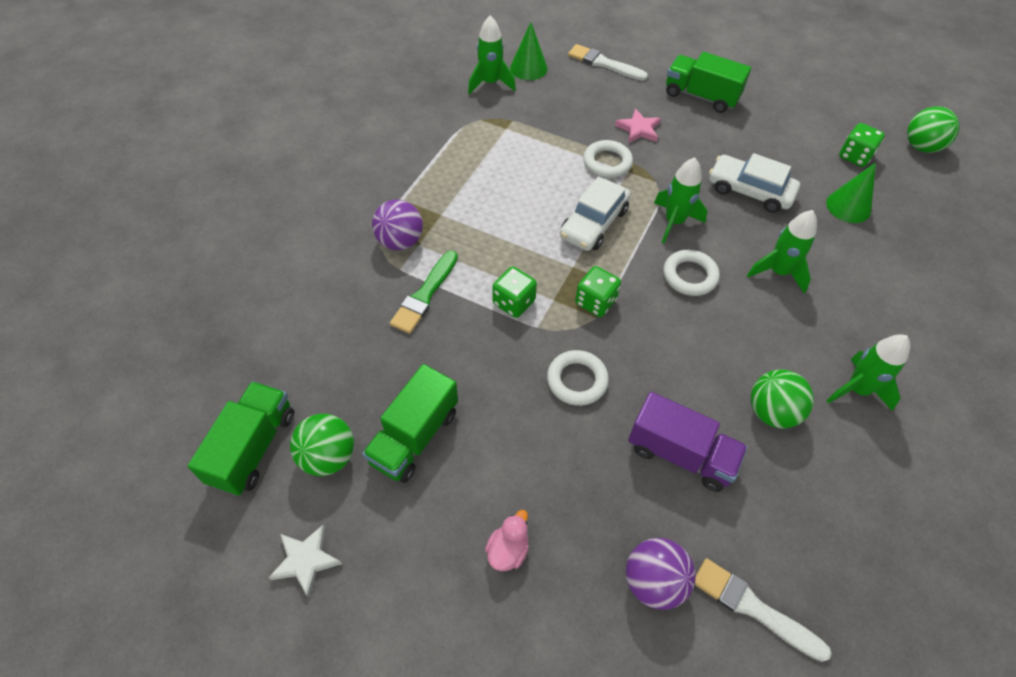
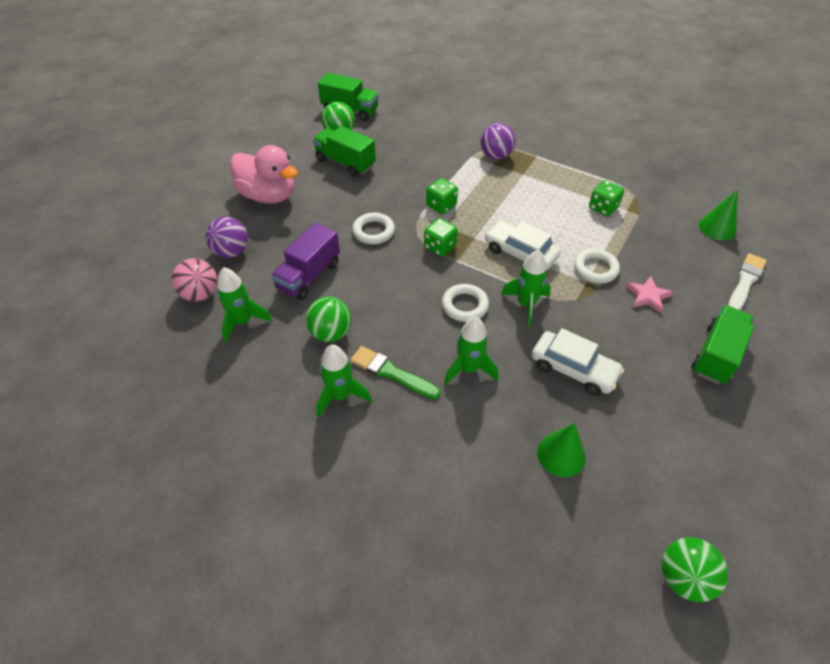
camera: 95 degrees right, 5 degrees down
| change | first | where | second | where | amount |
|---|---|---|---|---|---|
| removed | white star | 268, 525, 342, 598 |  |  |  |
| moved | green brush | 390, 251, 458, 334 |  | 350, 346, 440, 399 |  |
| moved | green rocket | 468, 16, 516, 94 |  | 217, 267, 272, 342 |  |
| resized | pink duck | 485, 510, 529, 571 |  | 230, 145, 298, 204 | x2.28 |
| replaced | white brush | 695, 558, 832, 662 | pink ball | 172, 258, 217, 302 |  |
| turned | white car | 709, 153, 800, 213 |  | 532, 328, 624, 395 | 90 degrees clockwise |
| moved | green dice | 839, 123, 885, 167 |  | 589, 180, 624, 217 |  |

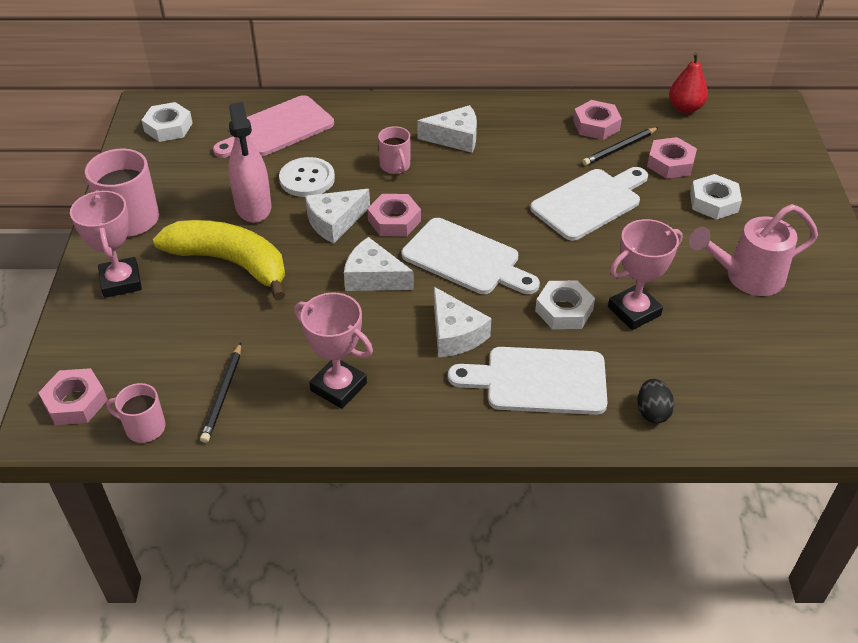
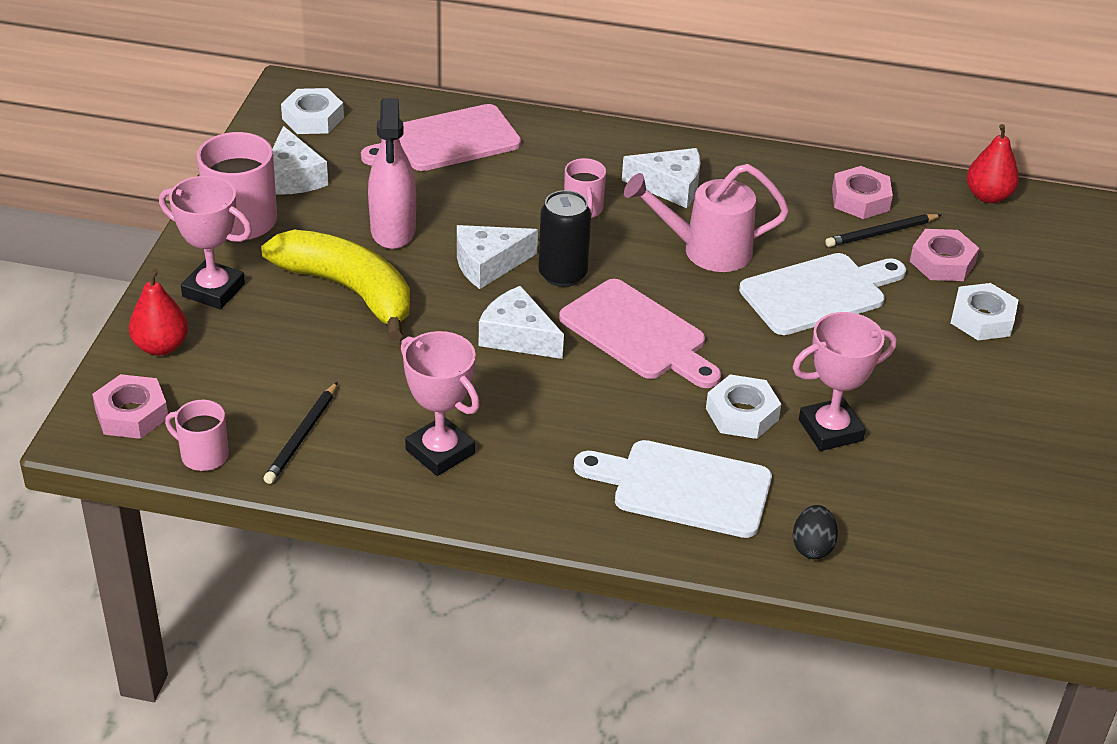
camera: 10 degrees right, 5 degrees down
| change | first | where | second | where | amount |
|---|---|---|---|---|---|
| turned | pink trophy | 70, 190, 142, 298 |  | 159, 176, 252, 309 | 60 degrees counterclockwise |
| removed | white button | 279, 157, 335, 197 |  |  |  |
| replaced | pink nut | 367, 194, 421, 237 | black can | 538, 190, 591, 287 |  |
| recoloured | white cutting board | 402, 218, 540, 294 | pink cutting board | 559, 279, 721, 388 |  |
| moved | white cheese | 434, 287, 491, 357 |  | 272, 126, 328, 195 |  |
| moved | pink watering can | 689, 204, 818, 296 |  | 624, 164, 789, 272 |  |
| added |  |  | red pear | 129, 269, 188, 356 |  |

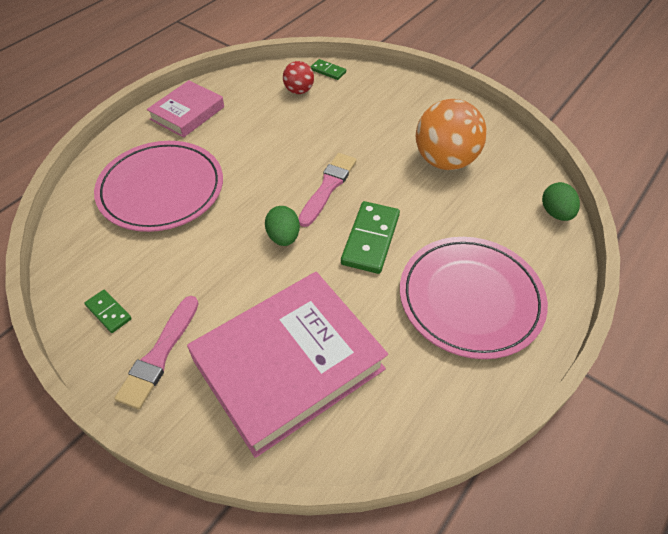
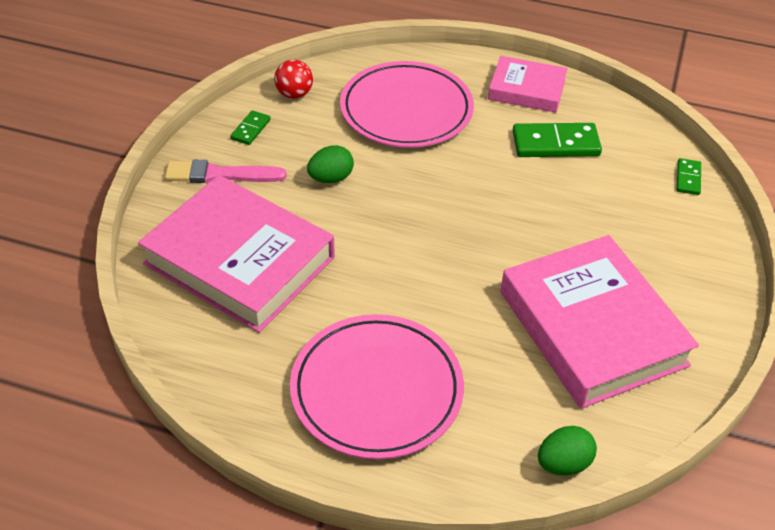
camera: 70 degrees right, 5 degrees down
| change | first | where | second | where | amount |
|---|---|---|---|---|---|
| moved | green egg | 265, 206, 300, 246 |  | 307, 145, 354, 183 |  |
| moved | red ball | 283, 61, 314, 94 |  | 274, 60, 313, 99 |  |
| removed | pink brush | 298, 153, 357, 227 |  |  |  |
| moved | green domino | 341, 201, 400, 274 |  | 512, 123, 602, 157 |  |
| replaced | orange ball | 416, 99, 487, 170 | pink book | 500, 235, 699, 409 |  |

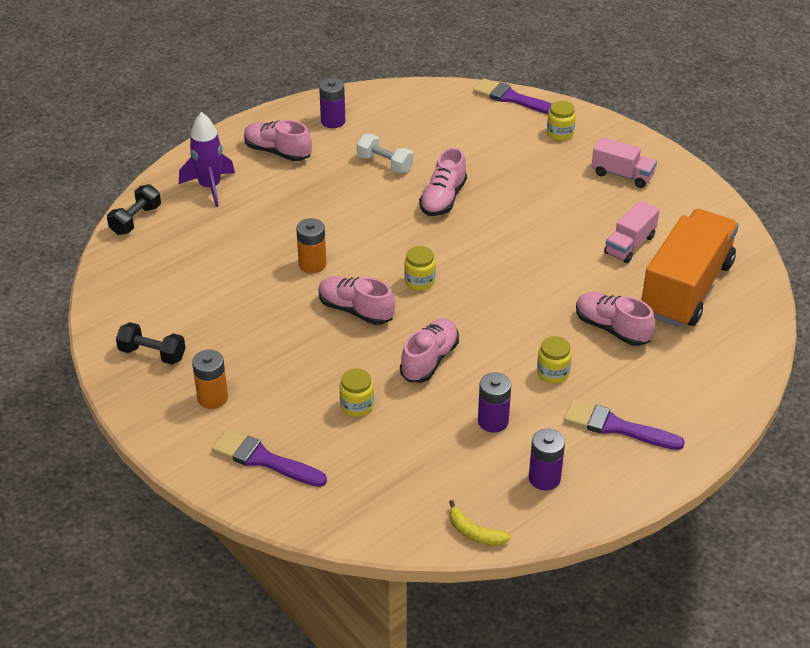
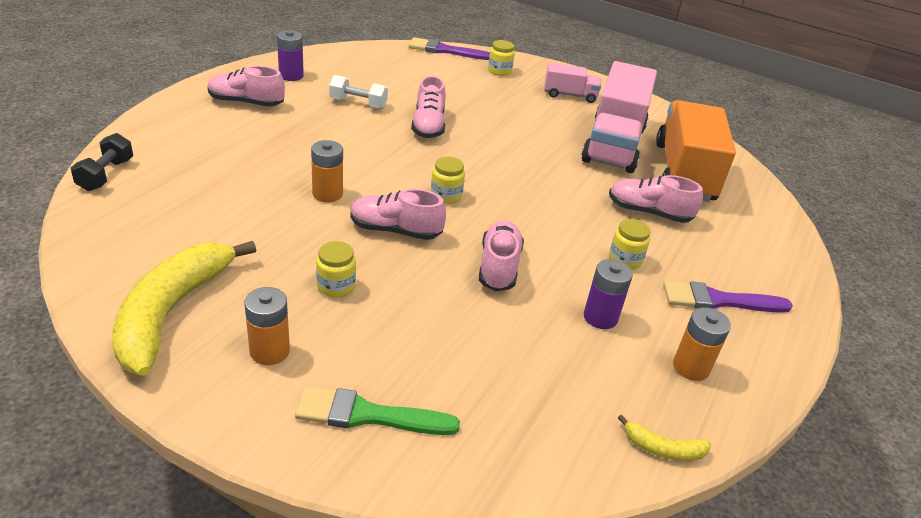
camera: 25 degrees left, 5 degrees down
| change | first | where | second | where | amount |
|---|---|---|---|---|---|
| replaced | black dumbbell | 116, 322, 185, 365 | yellow banana | 112, 241, 256, 376 |  |
| removed | purple rocket | 179, 112, 235, 207 |  |  |  |
| recoloured | purple brush | 212, 430, 327, 487 | green brush | 295, 386, 460, 435 |  |
| moved | yellow jar | 340, 369, 374, 417 |  | 316, 241, 356, 297 |  |
| recoloured | purple battery | 529, 429, 565, 490 | orange battery | 673, 307, 731, 381 |  |
| resized | pink truck | 604, 200, 660, 263 |  | 581, 61, 657, 173 | x2.03 |

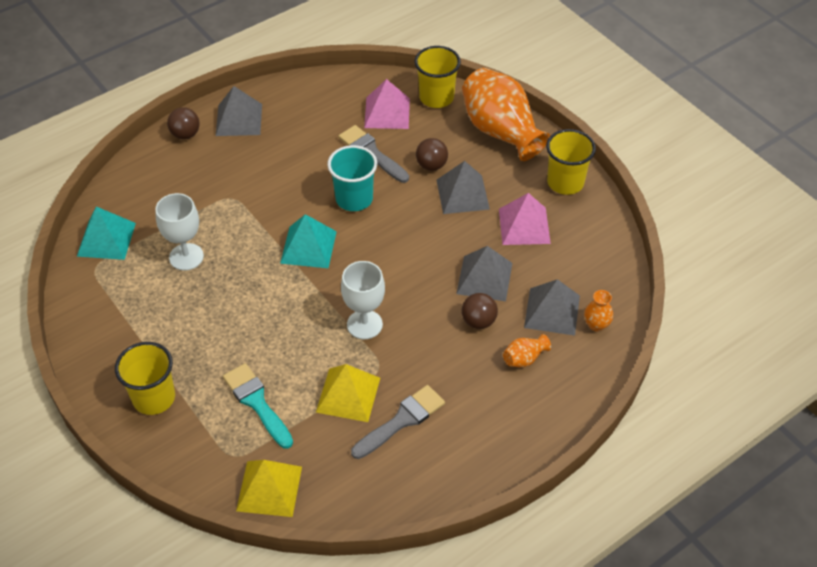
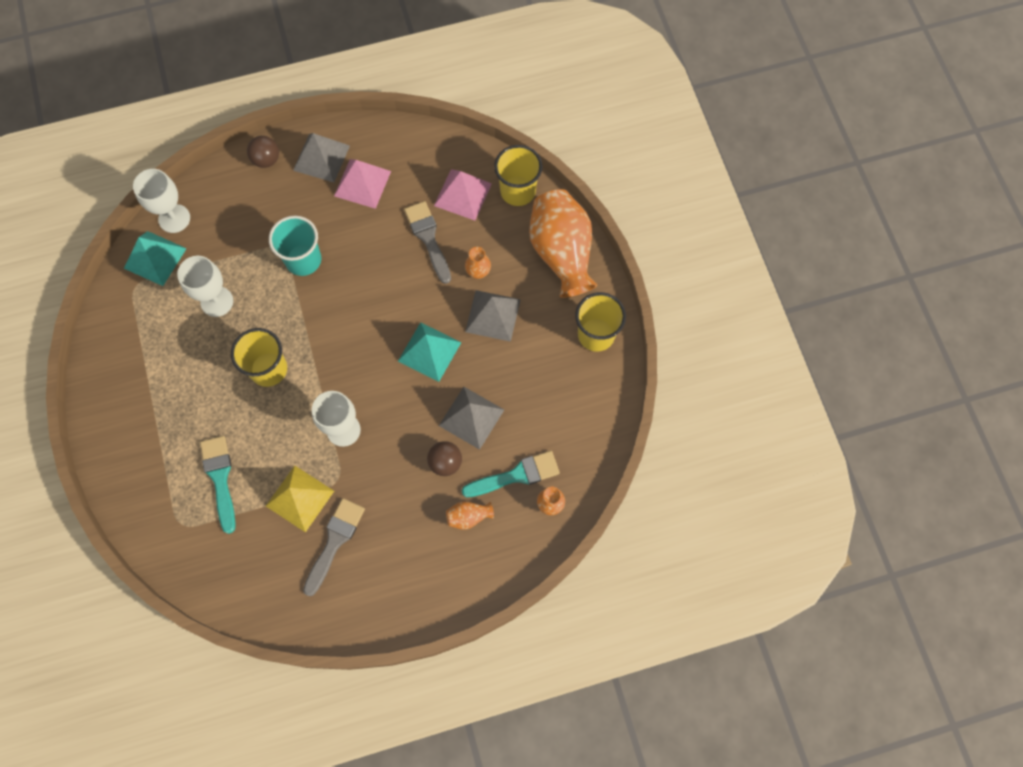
camera: 20 degrees right, 20 degrees up
| change | first | where | second | where | amount |
|---|---|---|---|---|---|
| moved | yellow cup | 115, 342, 175, 415 |  | 231, 328, 287, 387 |  |
| removed | yellow pyramid | 236, 460, 302, 517 |  |  |  |
| moved | turquoise pyramid | 280, 214, 337, 268 |  | 398, 322, 462, 382 |  |
| moved | turquoise cup | 327, 145, 377, 211 |  | 269, 216, 321, 276 |  |
| turned | grey brush | 351, 385, 445, 459 |  | 303, 498, 365, 596 | 45 degrees counterclockwise |
| replaced | brown ball | 416, 138, 448, 171 | orange vase | 465, 247, 491, 279 |  |
| moved | pink pyramid | 499, 193, 551, 245 |  | 334, 159, 391, 209 |  |
| replaced | grey pyramid | 524, 279, 580, 336 | turquoise brush | 462, 451, 560, 498 |  |
| added |  |  | white goblet | 133, 169, 190, 233 |  |

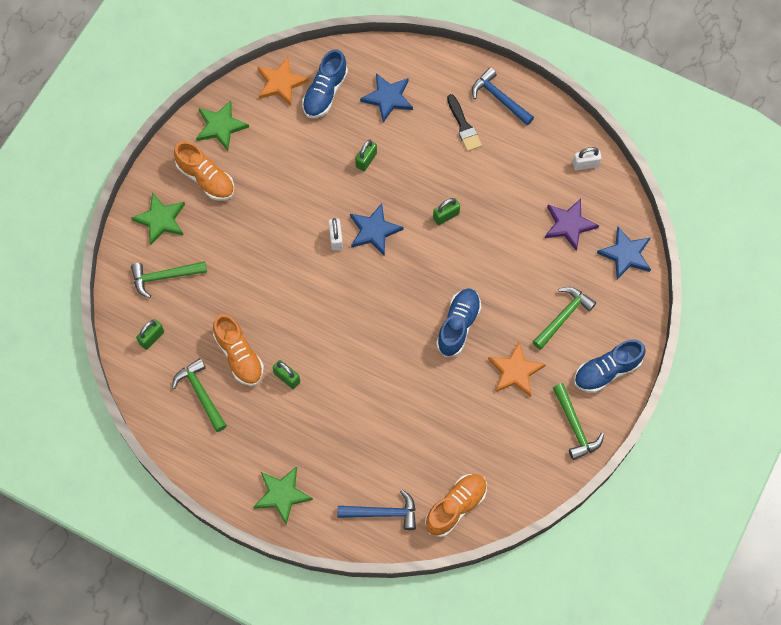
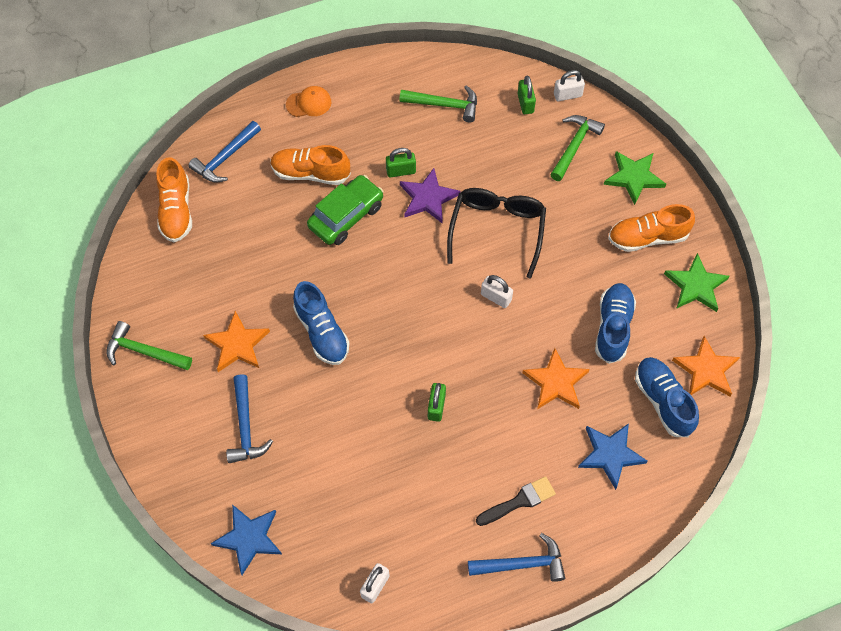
camera: 130 degrees right, 5 degrees down
| change | first | where | second | where | amount |
|---|---|---|---|---|---|
| moved | orange shoe | 213, 314, 264, 386 |  | 270, 145, 351, 185 |  |
| replaced | green star | 254, 466, 313, 525 | orange cap | 286, 86, 331, 117 |  |
| removed | blue star | 350, 203, 403, 256 |  |  |  |
| replaced | green padlock | 355, 140, 377, 171 | orange star | 522, 348, 590, 409 |  |
| turned | black brush | 447, 94, 482, 151 |  | 476, 476, 556, 526 | 135 degrees clockwise |
| recoloured | green hammer | 533, 287, 596, 350 | blue hammer | 226, 374, 273, 463 |  |
| moved | purple star | 545, 199, 599, 251 |  | 400, 168, 460, 223 |  |
| moved | blue shoe | 574, 339, 646, 393 |  | 595, 283, 636, 364 |  |
| added |  |  | green car | 307, 175, 384, 245 |  |
| added |  |  | black glasses | 447, 188, 546, 278 |  |
| added |  |  | white padlock | 554, 70, 585, 101 |  |

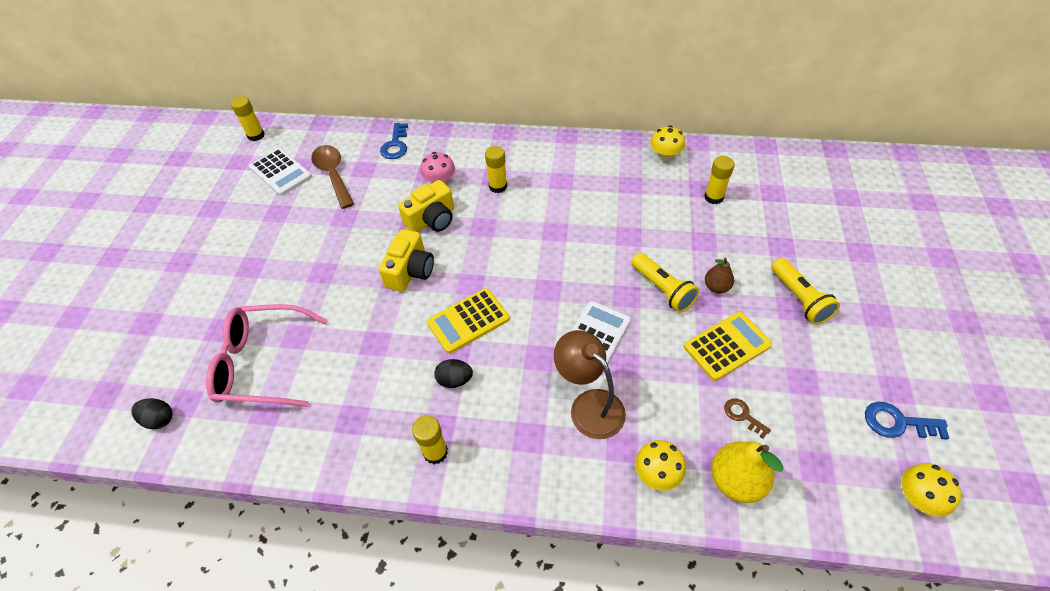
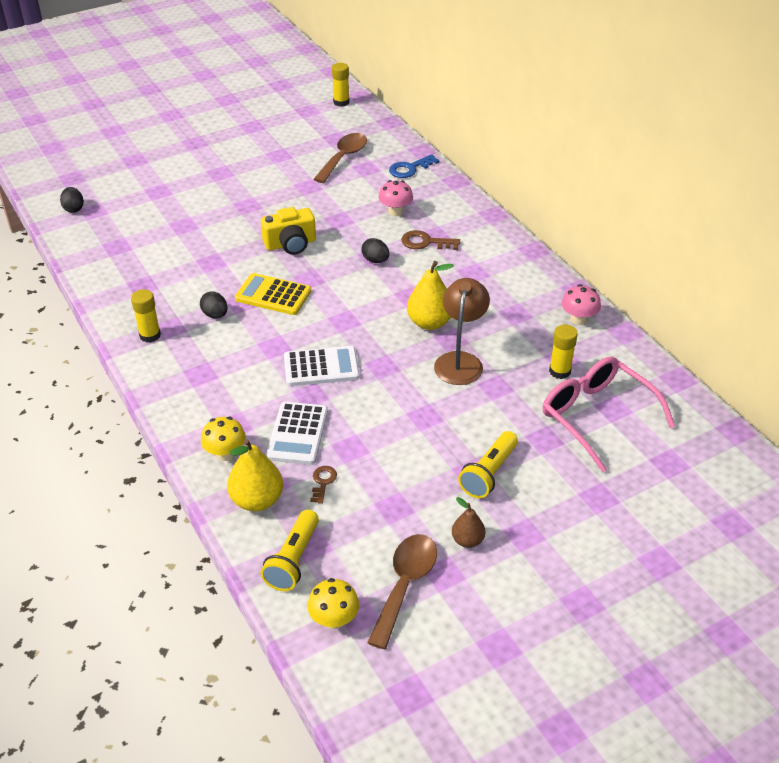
camera: 50 degrees right, 10 degrees down
| change | first | where | second | where | amount |
|---|---|---|---|---|---|
| moved | pink glasses | 206, 304, 328, 407 |  | 543, 357, 675, 472 |  |
| moved | white calculator | 249, 148, 312, 196 |  | 266, 402, 328, 465 |  |
| removed | yellow camera | 398, 180, 454, 232 |  |  |  |
| replaced | yellow glue stick | 485, 146, 507, 193 | brown key | 401, 230, 460, 250 |  |
| moved | brown lamp | 554, 330, 626, 439 |  | 434, 278, 490, 385 |  |
| moved | yellow flashlight | 631, 253, 699, 312 |  | 260, 510, 319, 591 |  |
| recoloured | yellow mushroom | 650, 125, 685, 162 | pink mushroom | 561, 284, 601, 325 |  |
| removed | yellow calculator | 684, 312, 772, 381 |  |  |  |
| moved | brown pear | 705, 257, 734, 293 |  | 452, 497, 485, 548 |  |
| replaced | blue key | 865, 402, 949, 440 | brown spoon | 367, 534, 437, 649 |  |
| added |  |  | black egg | 361, 238, 389, 263 |  |
| added |  |  | yellow pear | 407, 261, 454, 330 |  |

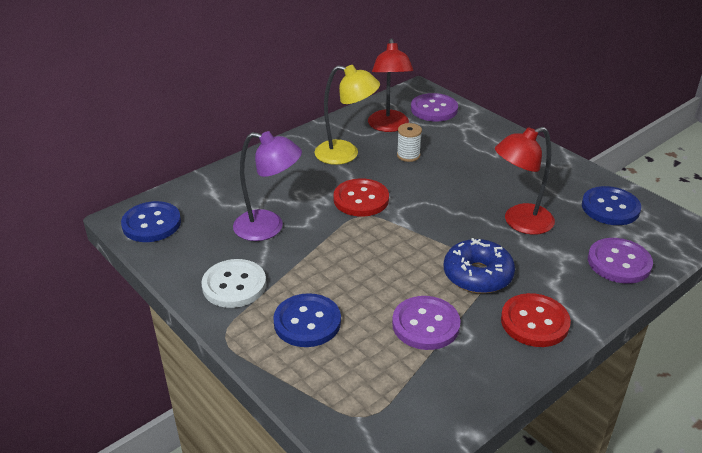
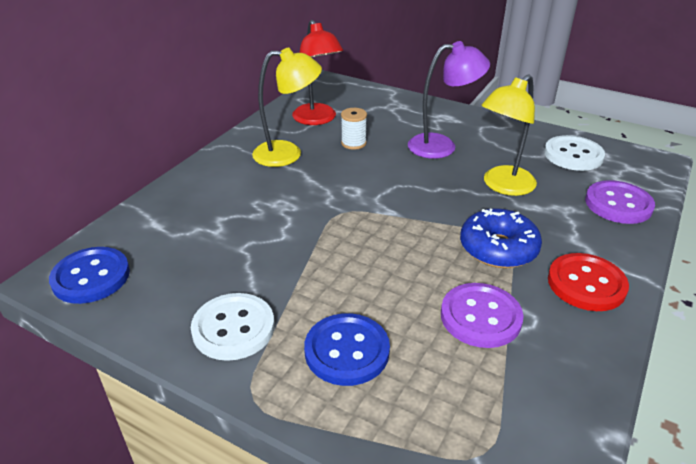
camera: 20 degrees left, 0 degrees up
| change | first | where | second | where | amount |
|---|---|---|---|---|---|
| moved | purple lamp | 233, 131, 302, 241 |  | 408, 41, 490, 159 |  |
| removed | red button | 334, 178, 389, 217 |  |  |  |
| removed | purple button | 411, 93, 458, 122 |  |  |  |
| recoloured | red lamp | 495, 127, 555, 235 | yellow lamp | 482, 74, 537, 196 |  |
| recoloured | blue button | 582, 186, 641, 225 | white button | 544, 135, 605, 171 |  |

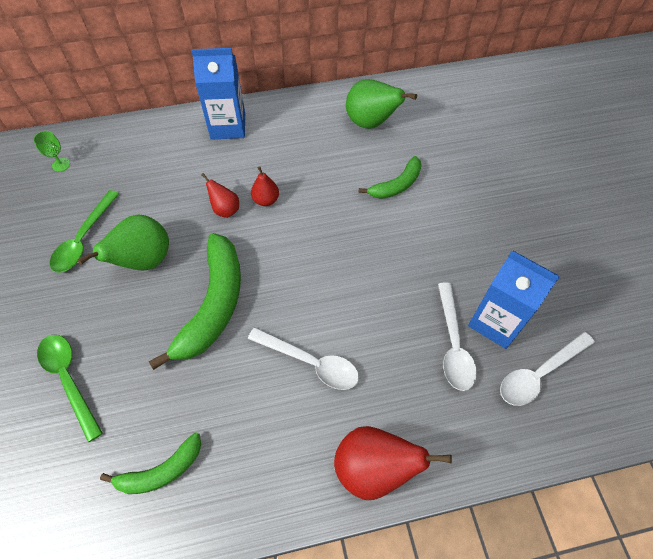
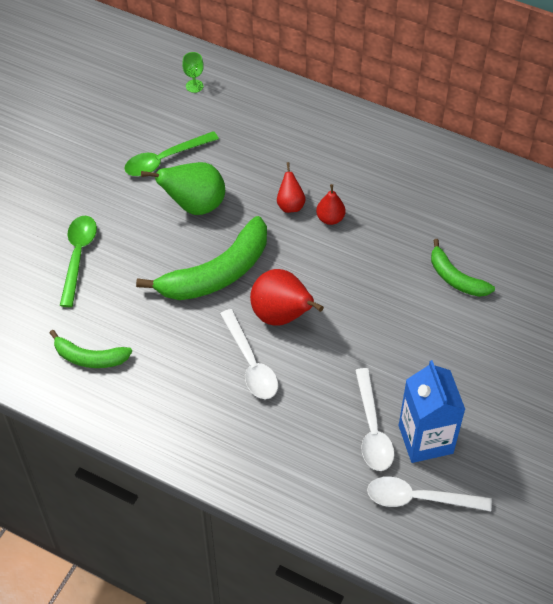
camera: 40 degrees right, 5 degrees down
| change | first | where | second | where | amount |
|---|---|---|---|---|---|
| removed | blue carton | 191, 48, 245, 140 |  |  |  |
| moved | red pear | 334, 426, 452, 500 |  | 250, 269, 324, 326 |  |
| removed | green pear | 346, 79, 417, 129 |  |  |  |
| turned | green banana | 359, 156, 422, 199 |  | 431, 239, 495, 297 | 45 degrees clockwise |
| turned | white spoon | 438, 283, 477, 391 |  | 355, 368, 394, 471 | 45 degrees counterclockwise |

